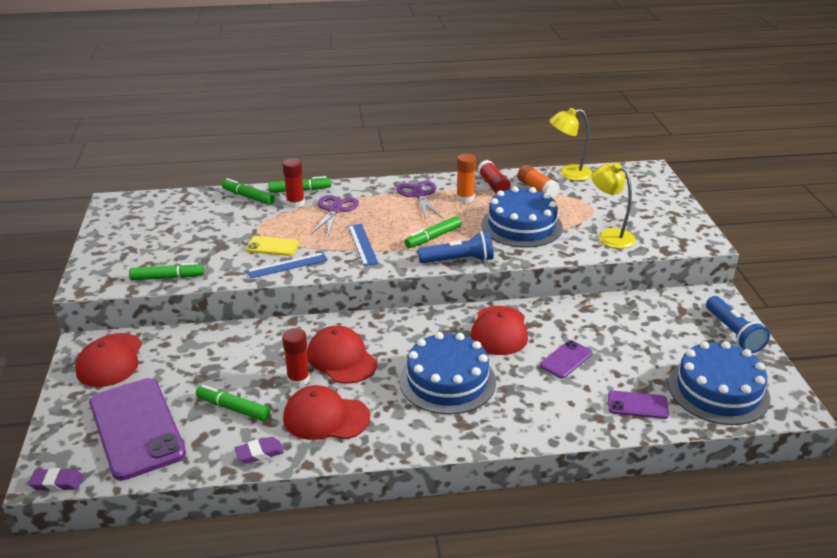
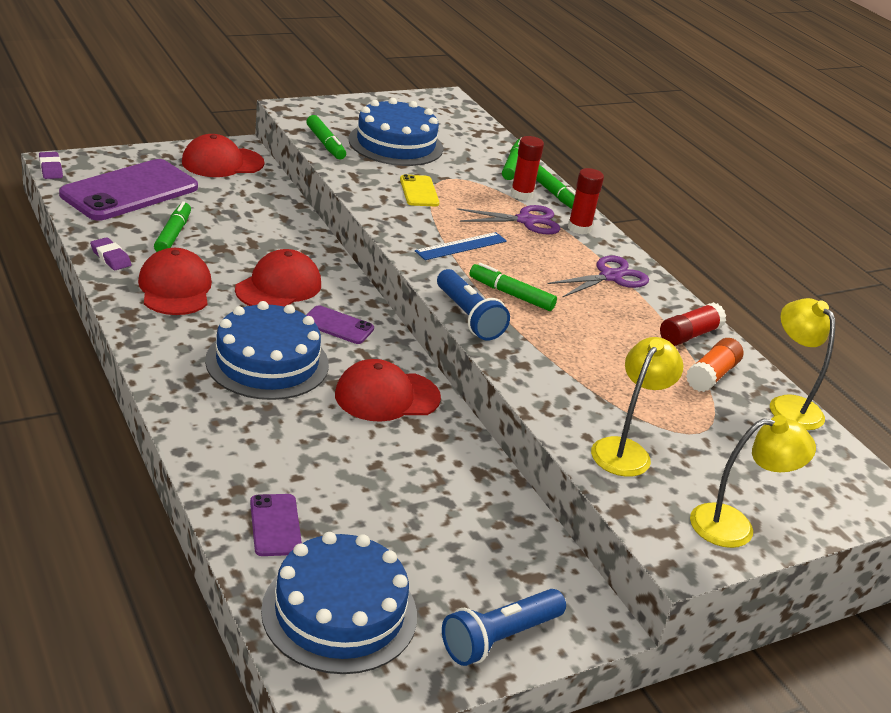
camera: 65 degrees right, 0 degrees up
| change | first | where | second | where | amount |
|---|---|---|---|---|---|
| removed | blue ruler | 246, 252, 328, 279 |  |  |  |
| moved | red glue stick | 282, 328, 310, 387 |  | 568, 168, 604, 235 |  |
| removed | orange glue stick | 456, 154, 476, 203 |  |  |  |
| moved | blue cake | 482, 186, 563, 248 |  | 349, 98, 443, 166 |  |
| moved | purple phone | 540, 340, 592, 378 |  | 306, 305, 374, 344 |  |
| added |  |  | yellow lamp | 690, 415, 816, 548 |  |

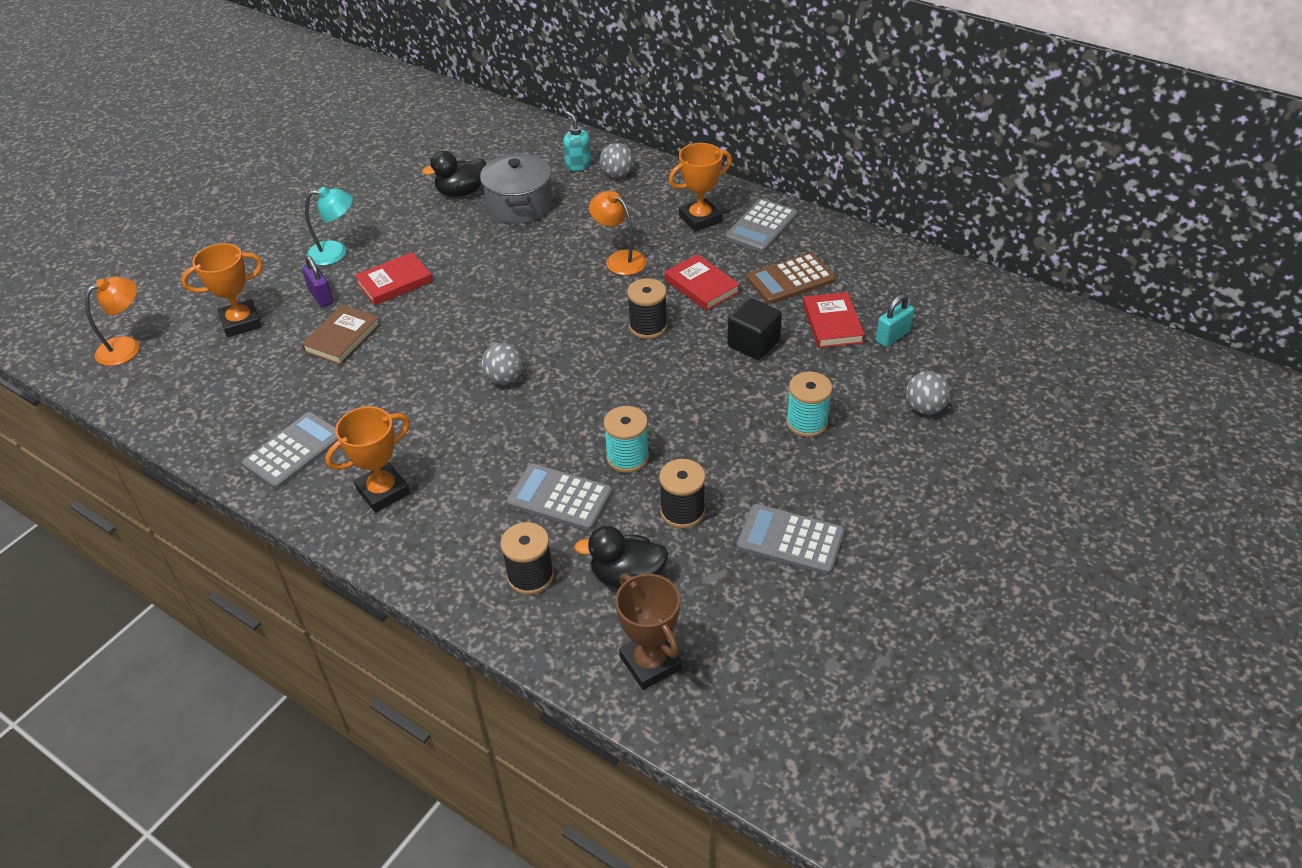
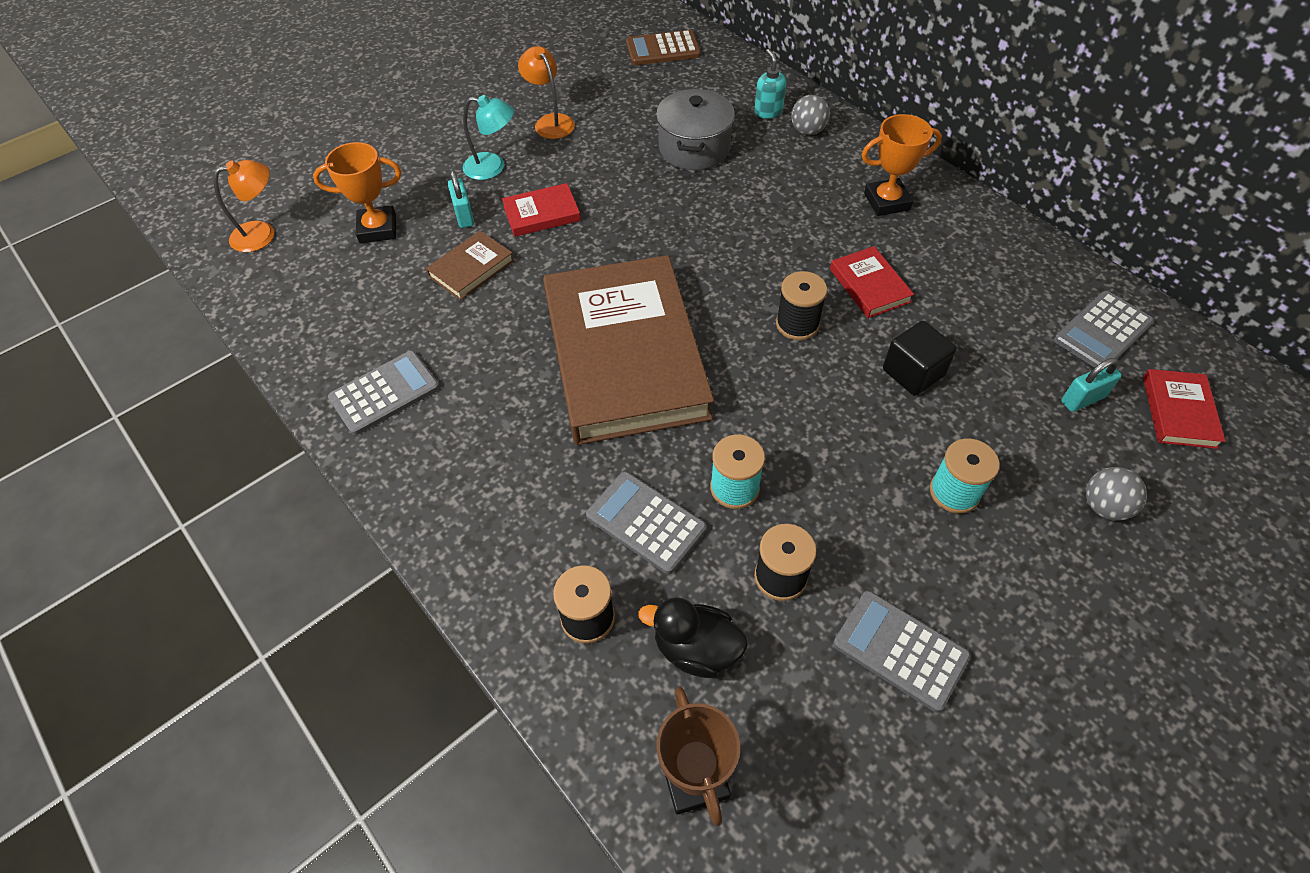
camera: 15 degrees right, 10 degrees up
| change | first | where | second | where | amount |
|---|---|---|---|---|---|
| recoloured | purple padlock | 302, 256, 334, 307 | turquoise padlock | 447, 170, 474, 228 |  |
| removed | orange trophy | 325, 406, 410, 513 |  |  |  |
| removed | black duck | 422, 151, 486, 197 |  |  |  |
| replaced | grey ball | 481, 343, 523, 385 | brown book | 543, 255, 714, 445 |  |
| moved | orange lamp | 589, 191, 647, 275 |  | 518, 46, 575, 139 |  |
| moved | grey calculator | 725, 199, 798, 252 |  | 1054, 291, 1154, 368 |  |
| moved | brown calculator | 747, 253, 835, 304 |  | 626, 30, 701, 65 |  |
| moved | red book | 803, 292, 865, 348 |  | 1143, 369, 1225, 449 |  |

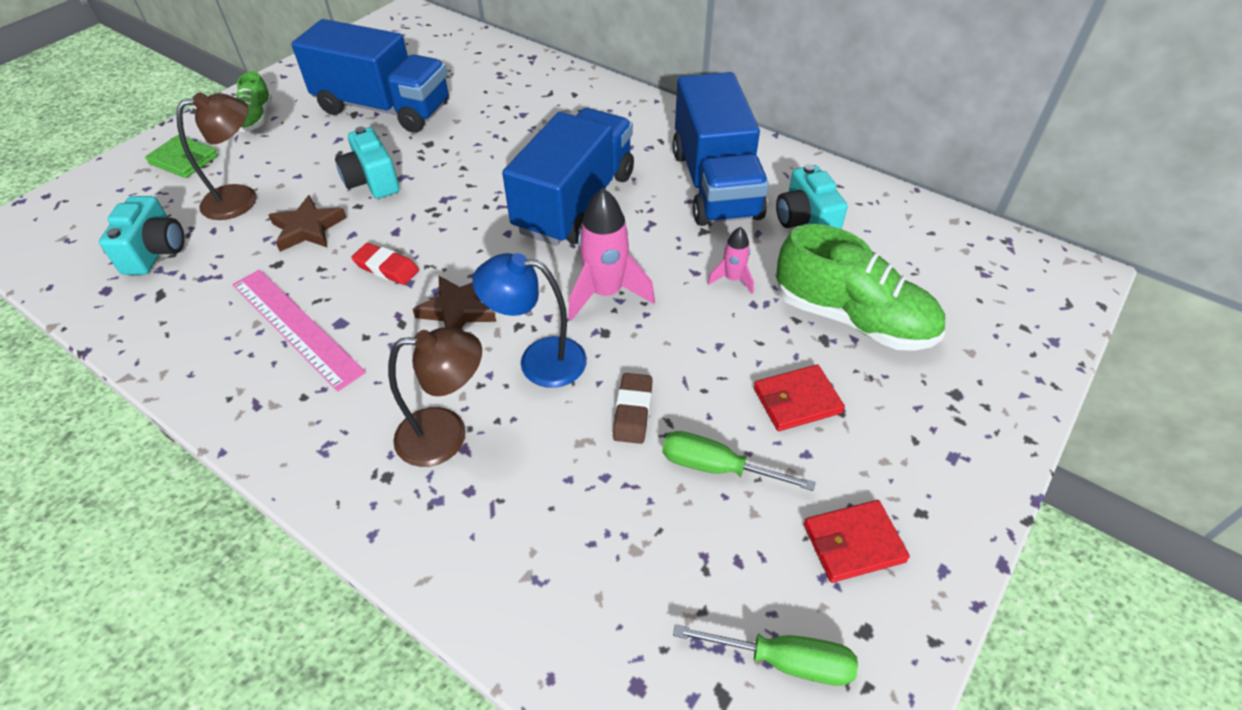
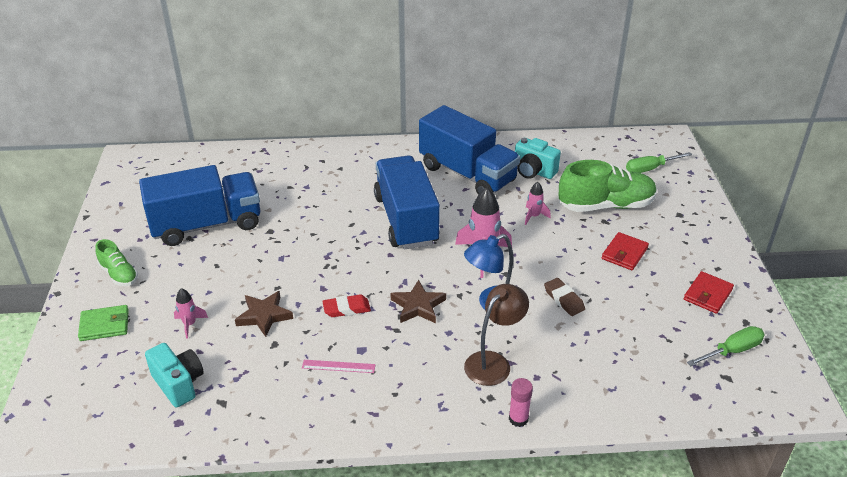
camera: 40 degrees left, 10 degrees down
| change | first | where | second | where | amount |
|---|---|---|---|---|---|
| replaced | brown lamp | 176, 92, 256, 220 | pink rocket | 174, 288, 208, 339 |  |
| resized | pink ruler | 232, 269, 366, 391 |  | 302, 360, 375, 373 | x0.50 |
| removed | turquoise camera | 335, 127, 400, 199 |  |  |  |
| moved | green screwdriver | 662, 431, 816, 491 |  | 626, 152, 692, 173 |  |
| added |  |  | pink glue stick | 509, 378, 533, 427 |  |

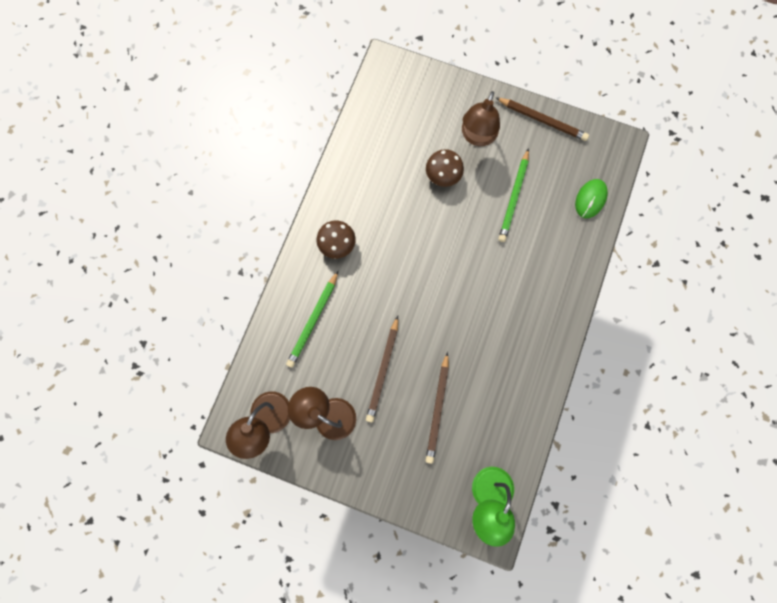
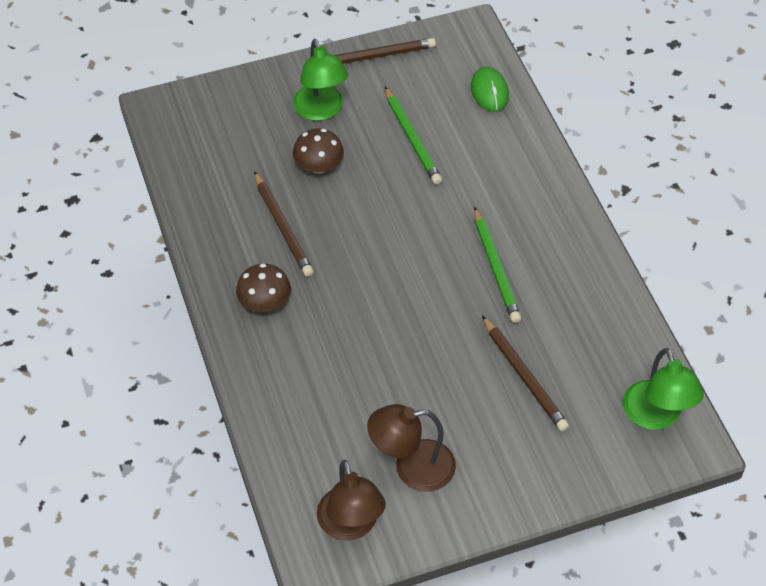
camera: 40 degrees left, 25 degrees down
| change | first | where | second | where | amount |
|---|---|---|---|---|---|
| moved | green pencil | 286, 271, 338, 368 |  | 474, 207, 521, 323 |  |
| moved | brown pencil | 366, 316, 398, 423 |  | 254, 171, 314, 277 |  |
| recoloured | brown lamp | 462, 91, 500, 146 | green lamp | 293, 39, 348, 121 |  |

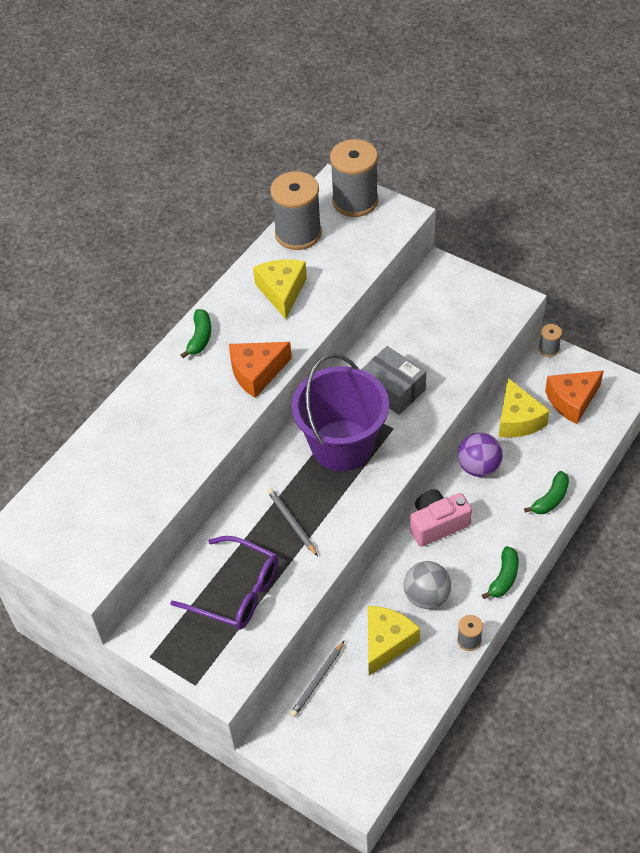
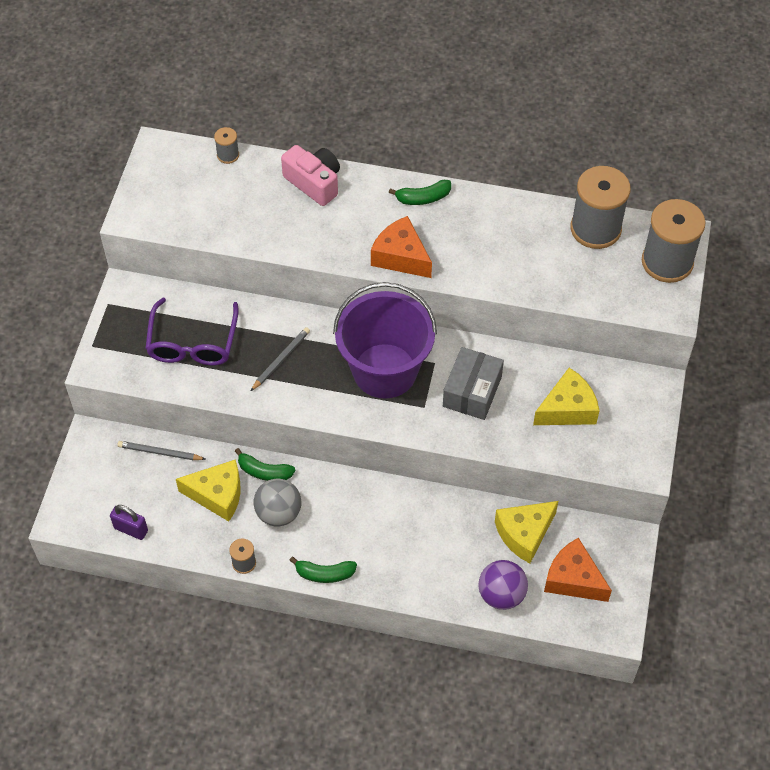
camera: 65 degrees right, 5 degrees up
| change | first | where | second | where | amount |
|---|---|---|---|---|---|
| moved | yellow cheese | 253, 259, 307, 319 |  | 533, 368, 600, 425 |  |
| moved | pink camera | 410, 489, 472, 547 |  | 281, 145, 340, 206 |  |
| moved | purple ball | 458, 433, 503, 477 |  | 478, 560, 528, 610 |  |
| moved | green banana | 524, 471, 569, 514 |  | 235, 448, 296, 481 |  |
| moved | grey spool | 539, 324, 562, 357 |  | 214, 127, 239, 164 |  |
| added |  |  | purple padlock | 110, 505, 148, 540 |  |

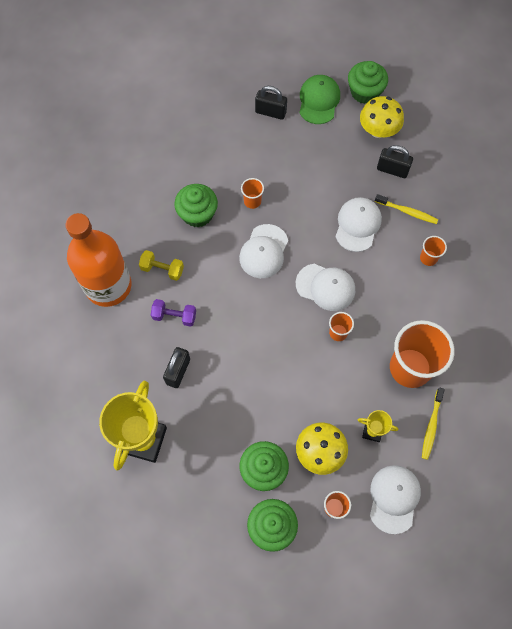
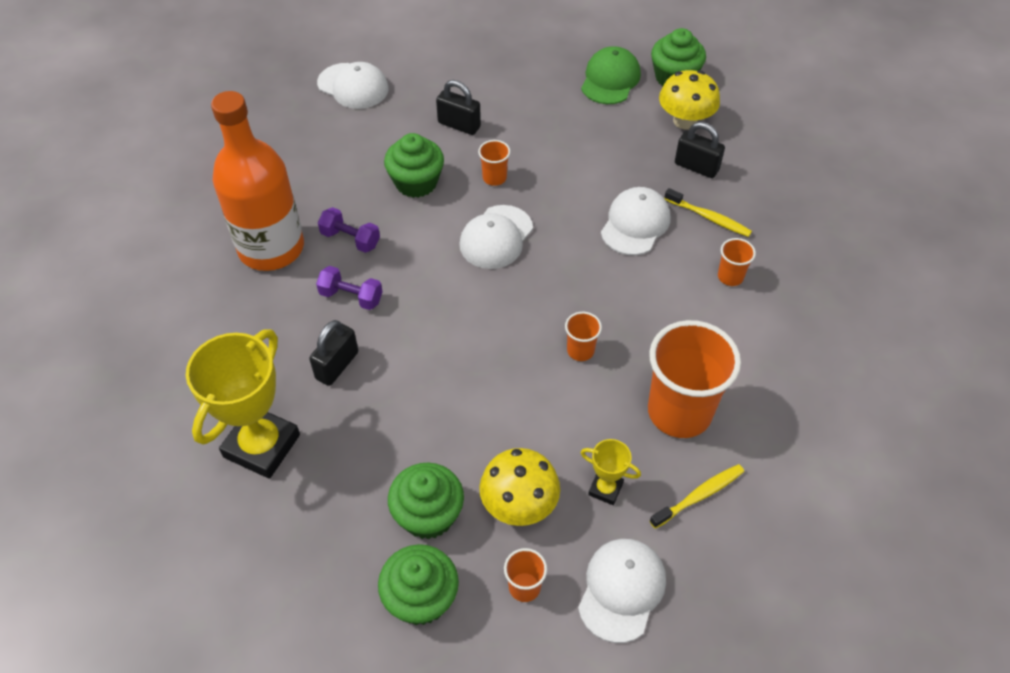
camera: 10 degrees right, 15 degrees down
| change | first | where | second | where | amount |
|---|---|---|---|---|---|
| recoloured | yellow dumbbell | 139, 250, 184, 281 | purple dumbbell | 318, 207, 380, 253 |  |
| moved | black padlock | 255, 86, 287, 120 |  | 436, 80, 481, 135 |  |
| moved | white cap | 296, 264, 355, 311 |  | 317, 62, 389, 109 |  |
| turned | yellow toothbrush | 422, 387, 445, 460 |  | 650, 464, 744, 529 | 150 degrees counterclockwise |

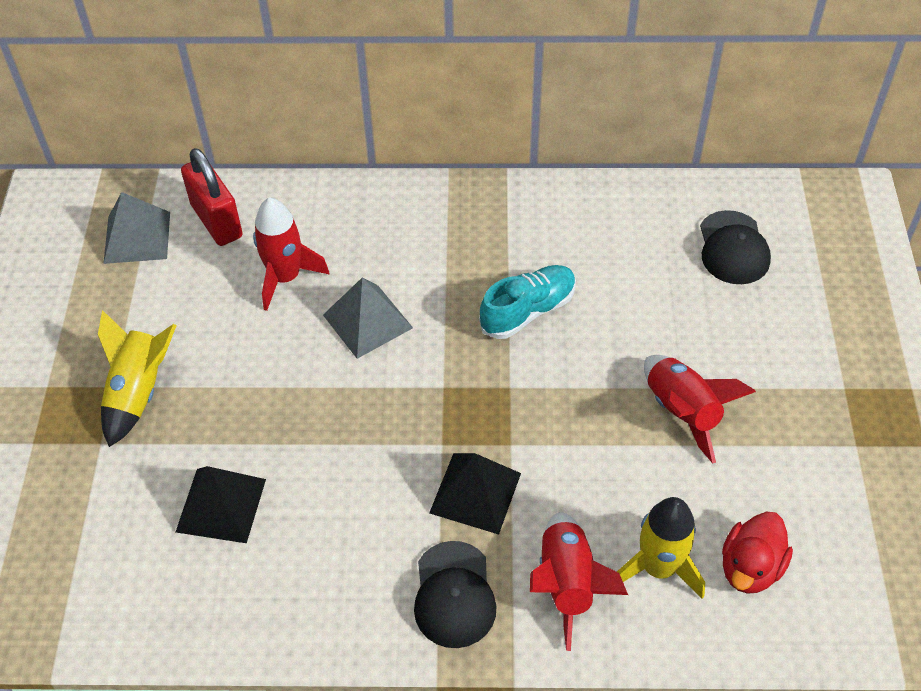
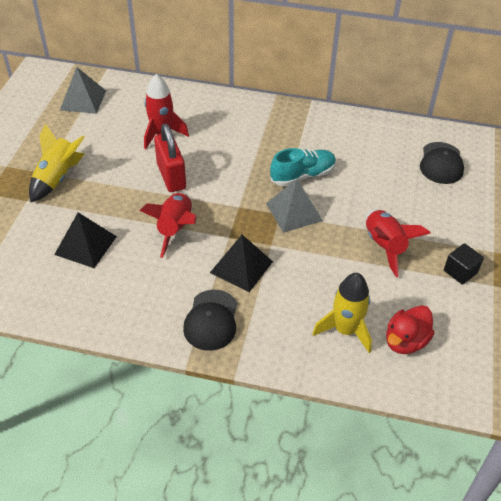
camera: 10 degrees right, 5 degrees down
| change | first | where | second | where | amount |
|---|---|---|---|---|---|
| moved | red padlock | 181, 148, 243, 246 |  | 154, 124, 186, 192 |  |
| moved | grey pyramid | 323, 277, 413, 359 |  | 266, 179, 323, 233 |  |
| moved | red rocket | 530, 512, 628, 651 |  | 139, 192, 197, 258 |  |
| added |  |  | black cube | 444, 243, 484, 285 |  |

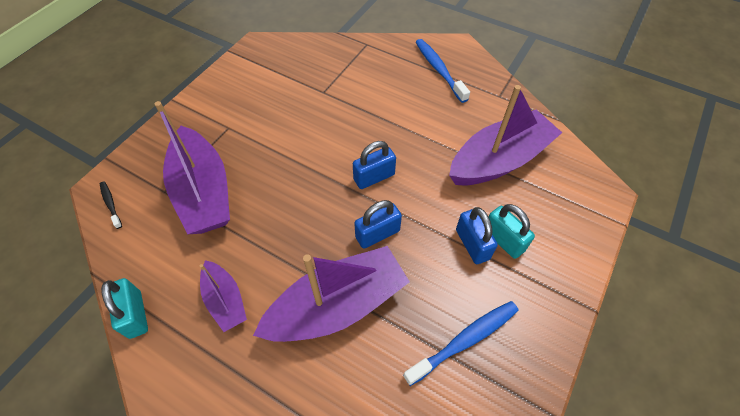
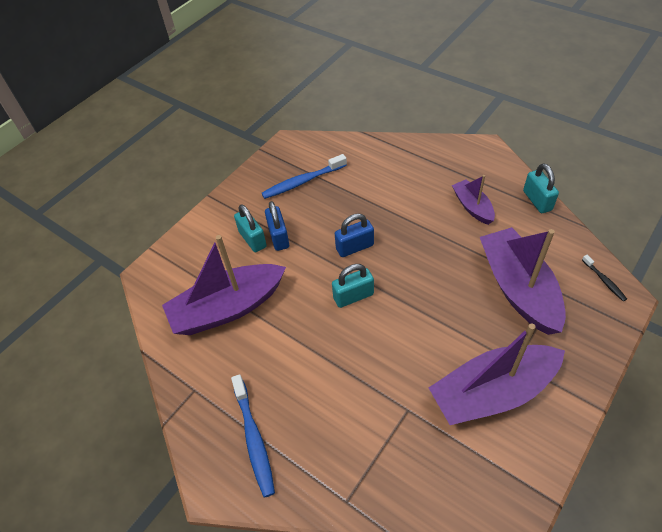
camera: 170 degrees left, 5 degrees down
| change | first | where | second | where | amount |
|---|---|---|---|---|---|
| moved | purple boat | 253, 246, 410, 342 |  | 429, 323, 565, 425 |  |
| recoloured | blue padlock | 353, 141, 396, 189 | turquoise padlock | 332, 264, 374, 308 |  |

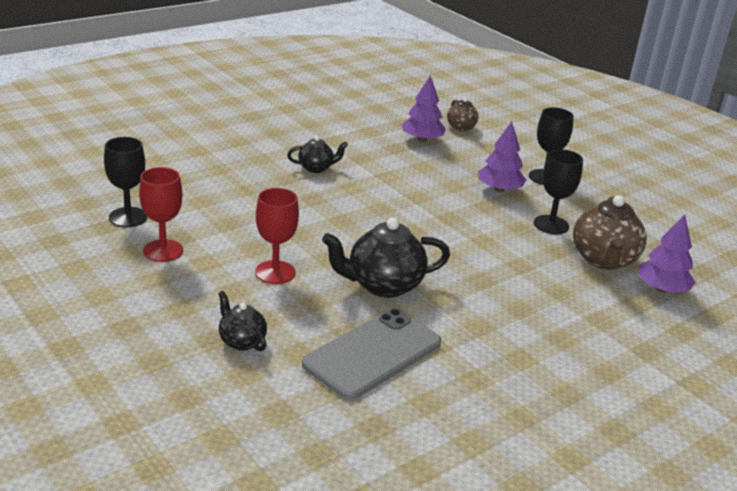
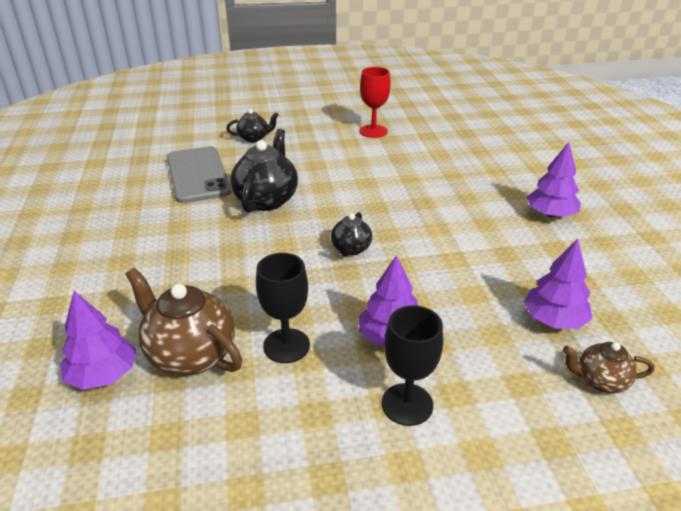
camera: 120 degrees right, 5 degrees up
| change | first | where | second | where | amount |
|---|---|---|---|---|---|
| removed | black goblet | 104, 137, 148, 227 |  |  |  |
| removed | red goblet | 255, 188, 299, 284 |  |  |  |
| moved | black teapot | 287, 136, 348, 173 |  | 331, 212, 372, 256 |  |
| added |  |  | purple tree | 527, 142, 581, 218 |  |

